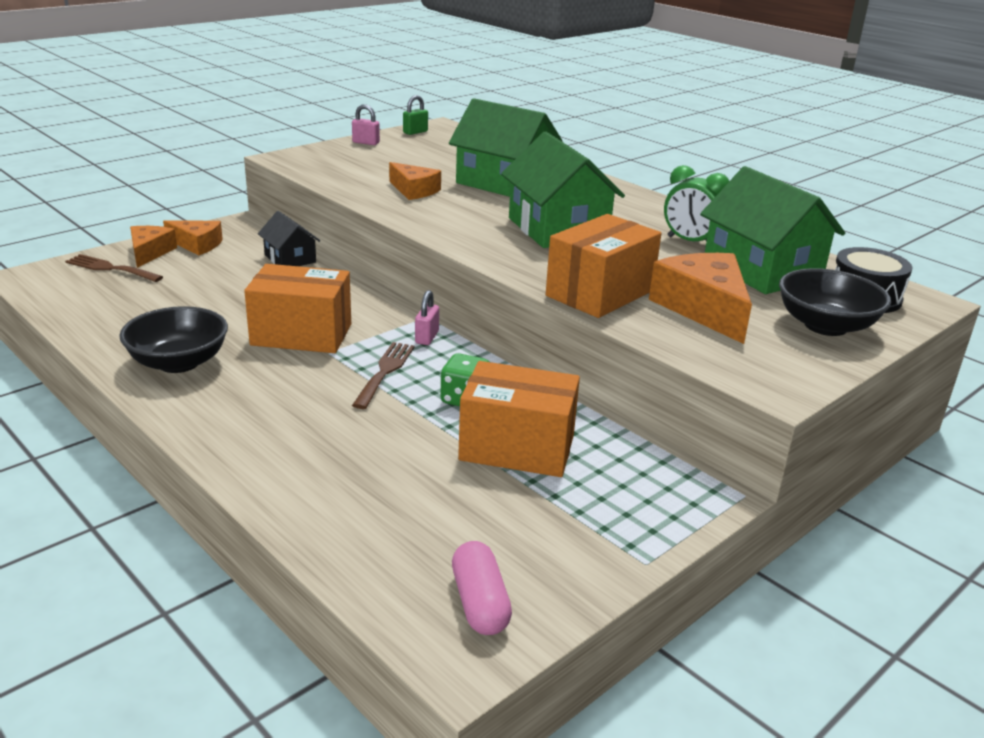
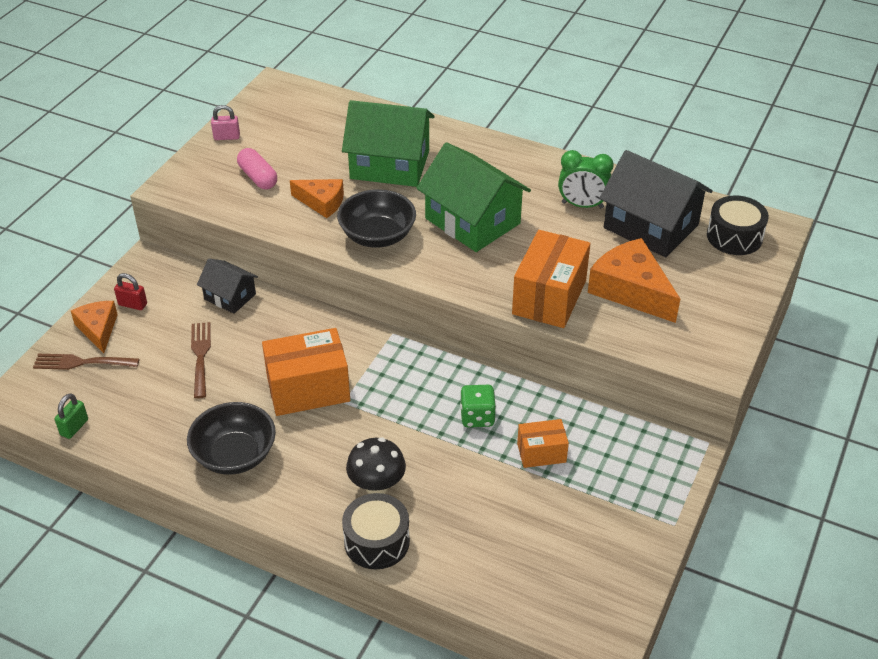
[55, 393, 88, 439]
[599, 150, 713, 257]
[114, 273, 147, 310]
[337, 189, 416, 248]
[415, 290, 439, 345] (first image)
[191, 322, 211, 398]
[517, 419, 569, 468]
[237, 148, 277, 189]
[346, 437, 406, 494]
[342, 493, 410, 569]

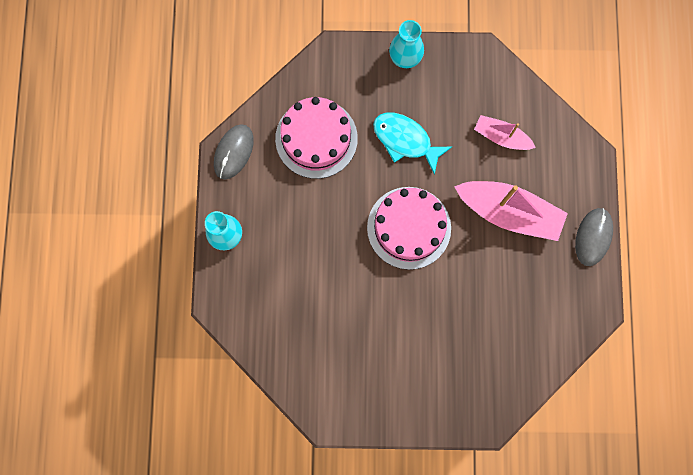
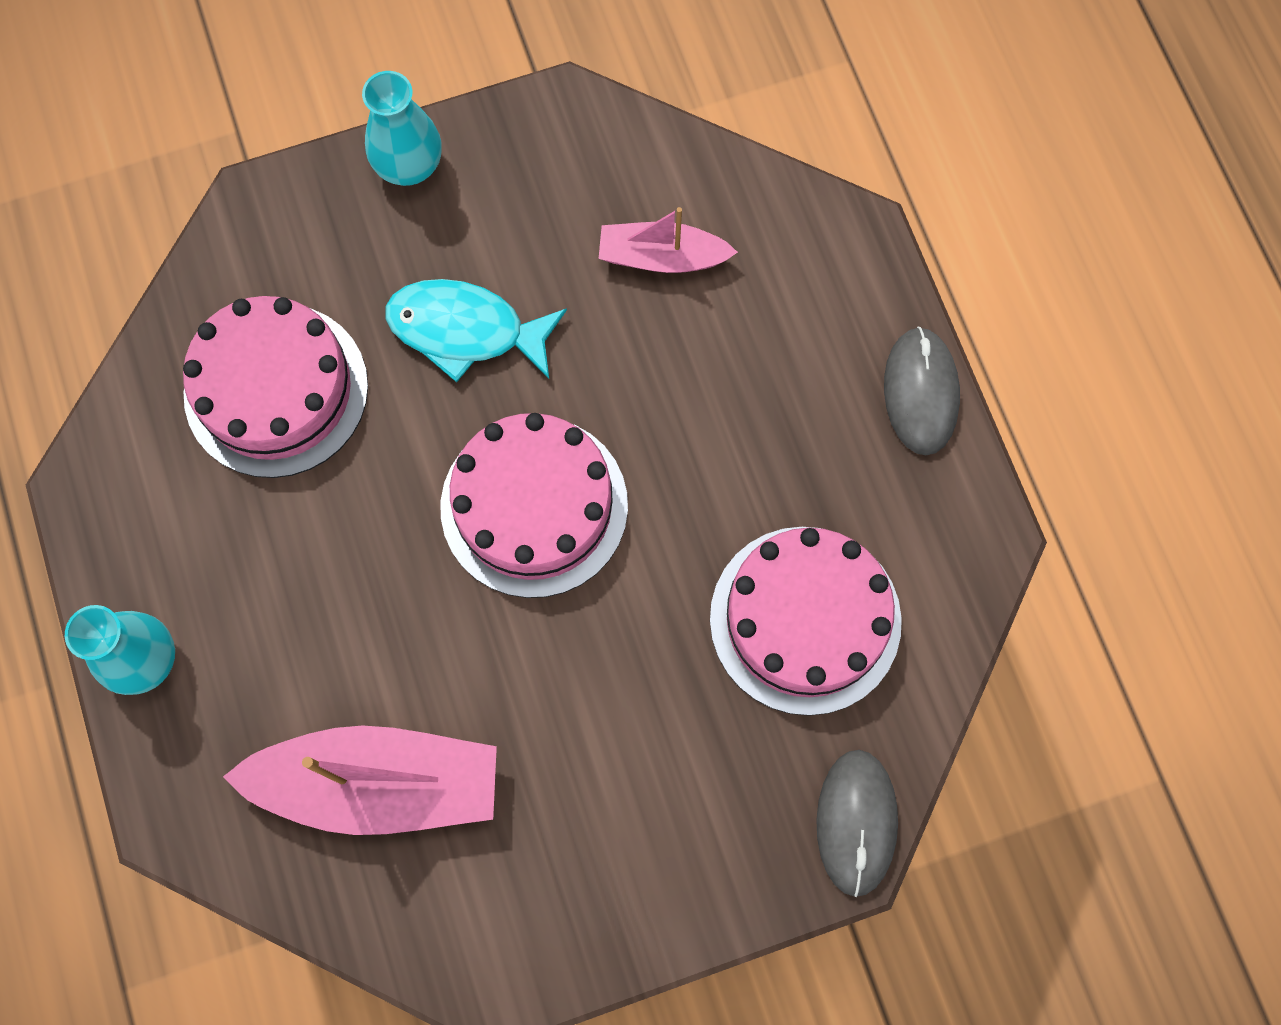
[816, 750, 898, 897]
[223, 725, 497, 835]
[710, 527, 902, 716]

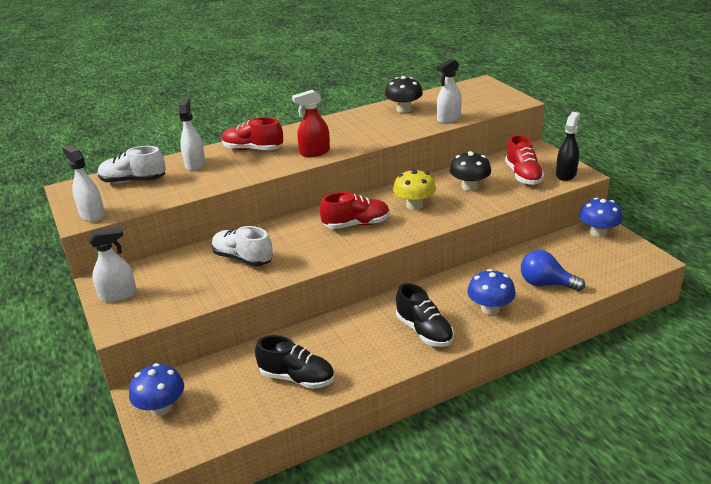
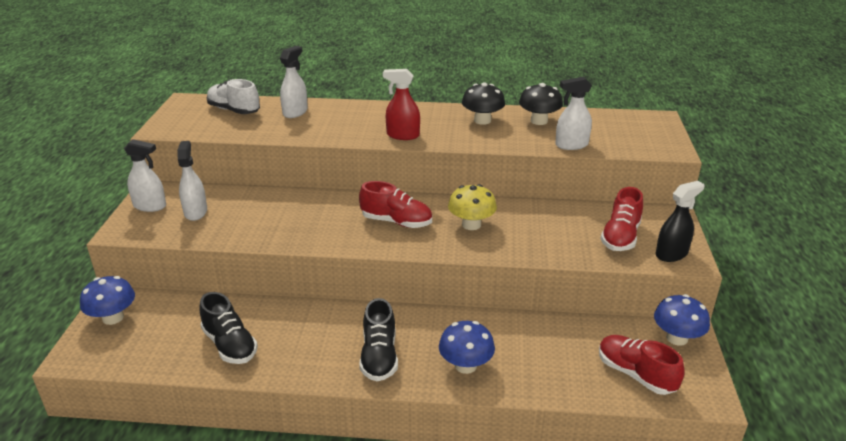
[599, 335, 685, 395]
[177, 141, 207, 221]
[462, 82, 505, 125]
[212, 226, 273, 266] (first image)
[521, 250, 585, 291] (first image)

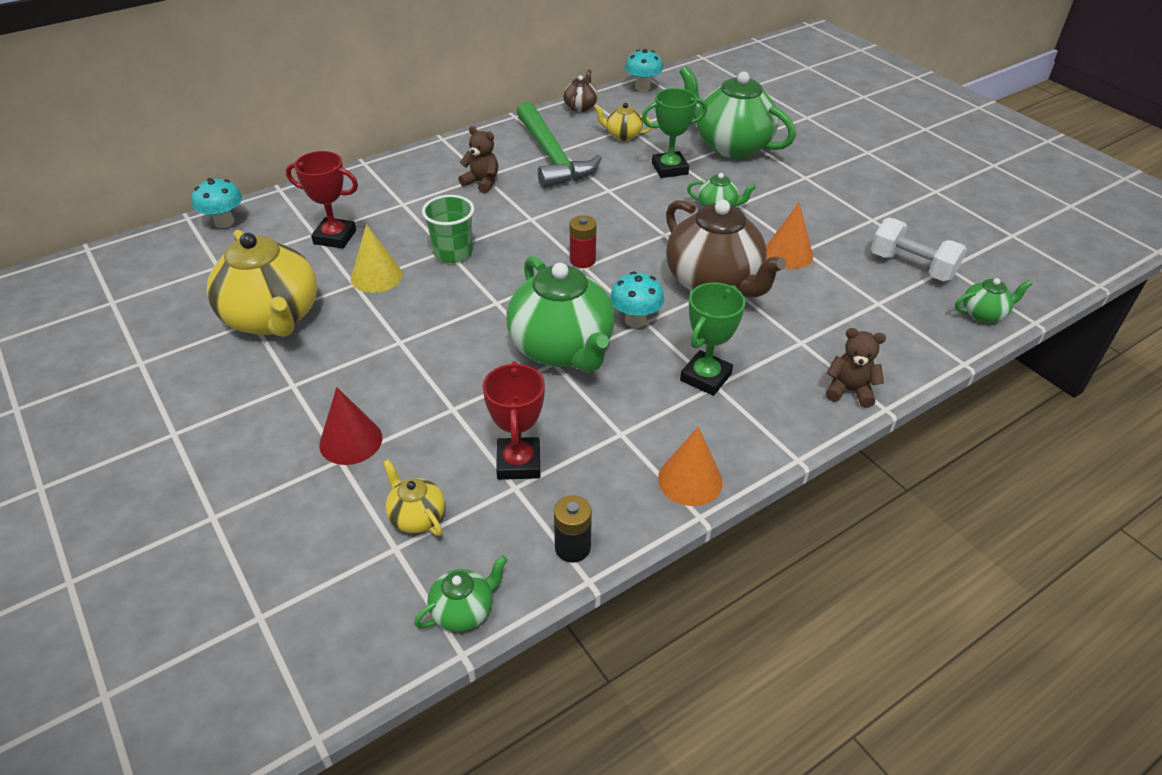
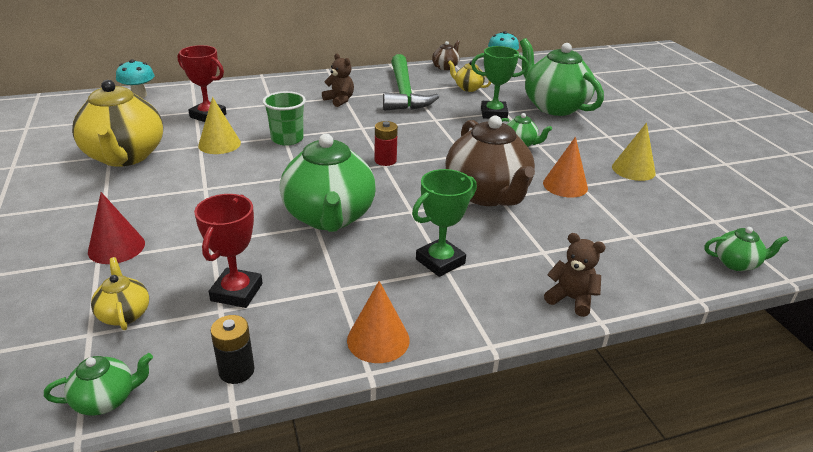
[871, 218, 967, 281] (first image)
[610, 271, 664, 328] (first image)
[612, 123, 656, 181]

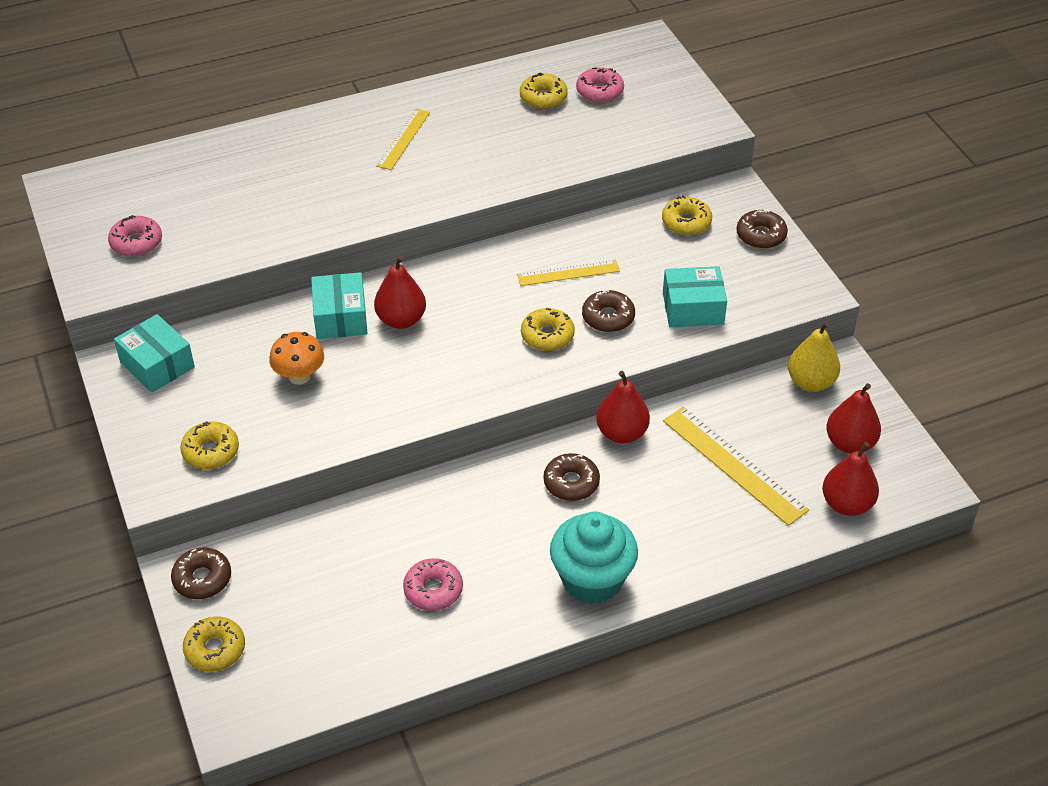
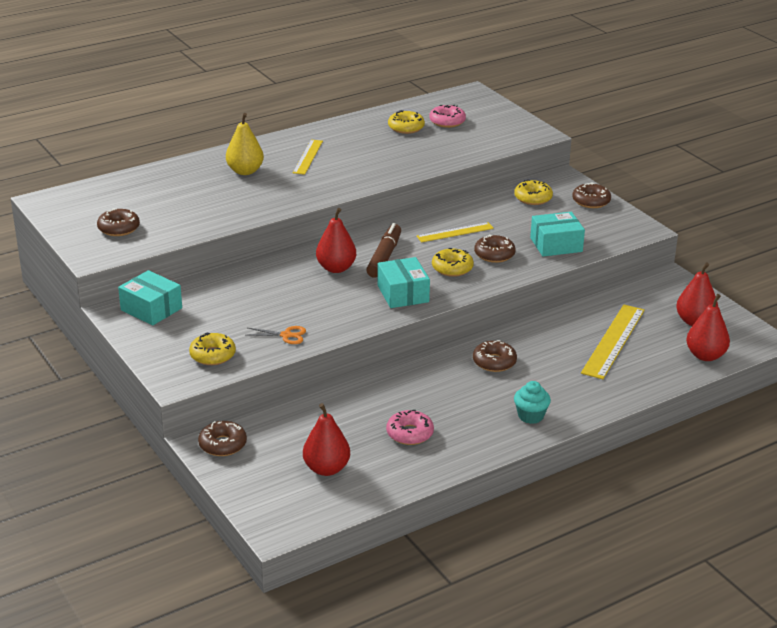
[97, 208, 140, 236]
[377, 257, 430, 308]
[226, 113, 264, 175]
[269, 332, 324, 385] (first image)
[303, 403, 350, 476]
[581, 305, 645, 379]
[514, 381, 551, 424]
[183, 616, 245, 672] (first image)
[366, 223, 401, 278]
[248, 326, 306, 344]

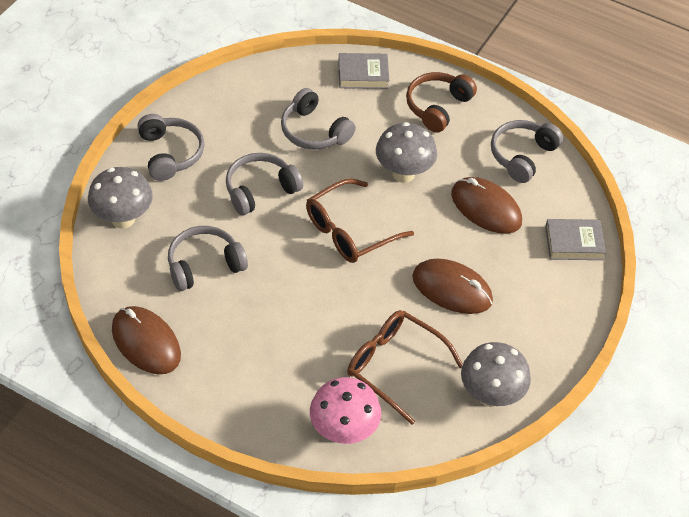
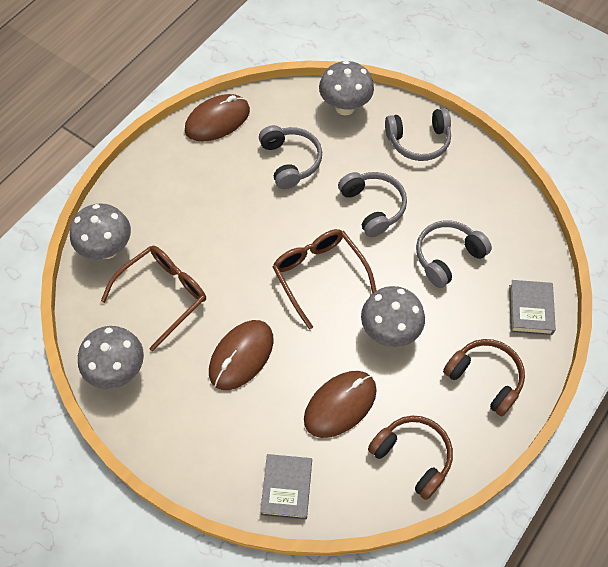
[368, 416, 453, 500]
[70, 203, 131, 260]

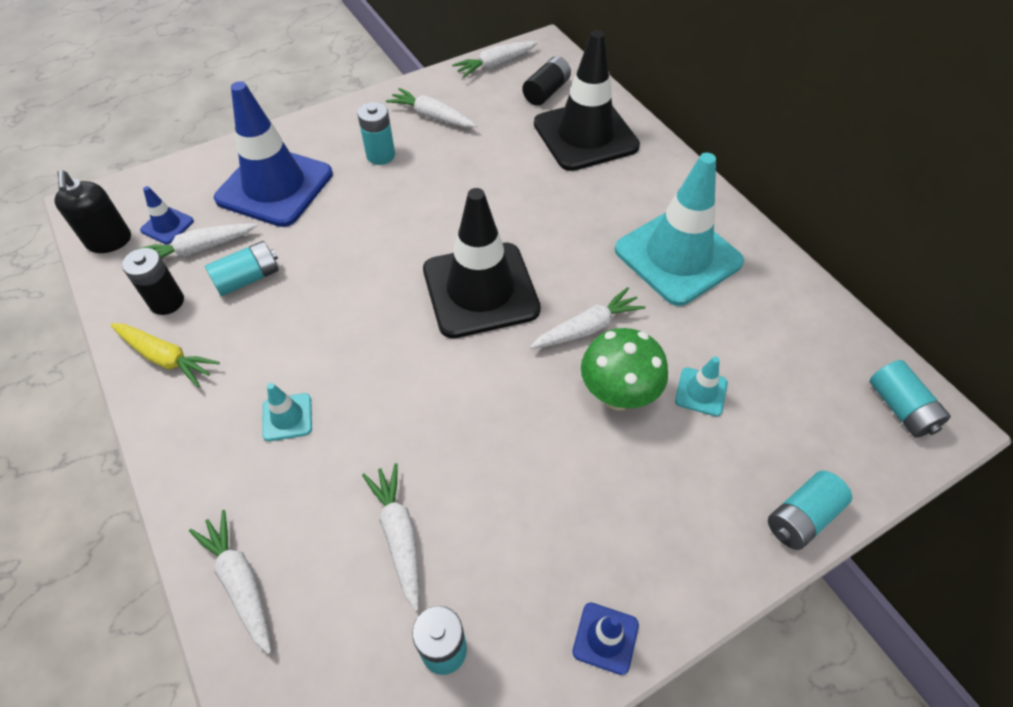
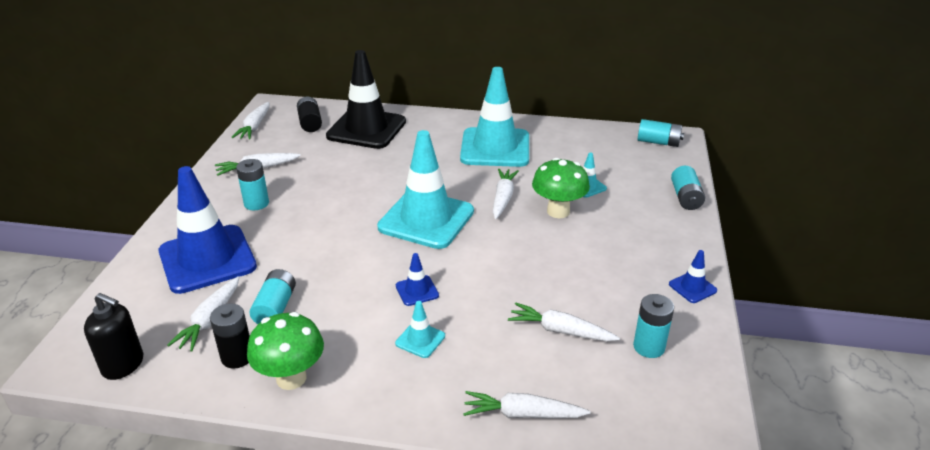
[396, 253, 439, 306]
[377, 130, 474, 249]
[247, 312, 324, 390]

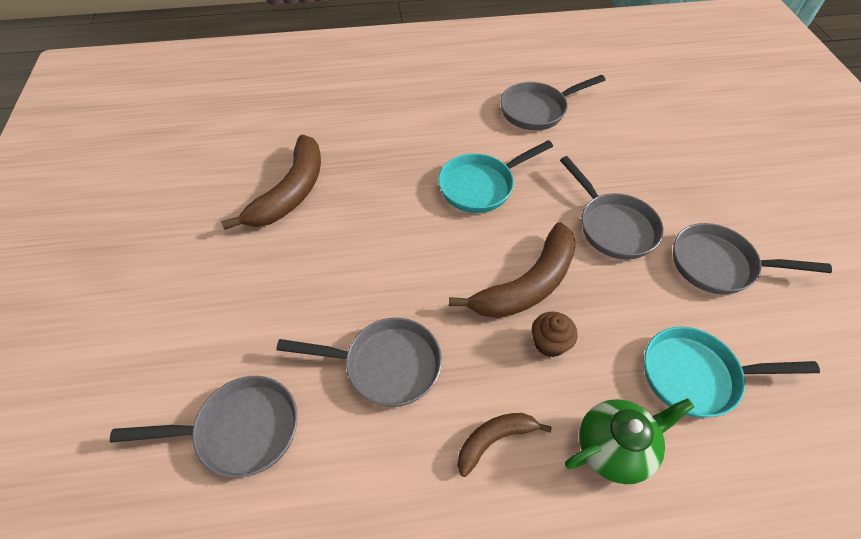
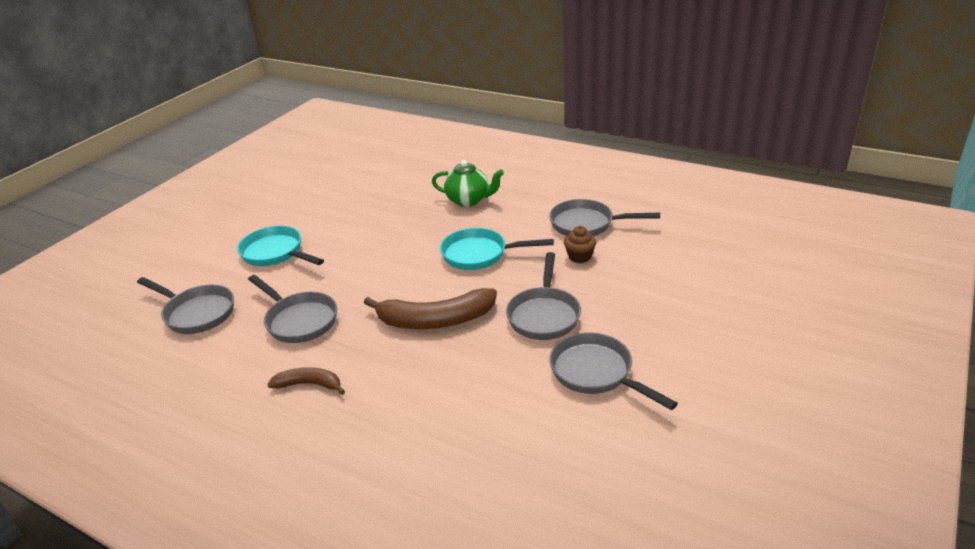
[221, 135, 321, 230] (first image)
[564, 226, 596, 263]
[237, 226, 324, 266]
[432, 160, 504, 207]

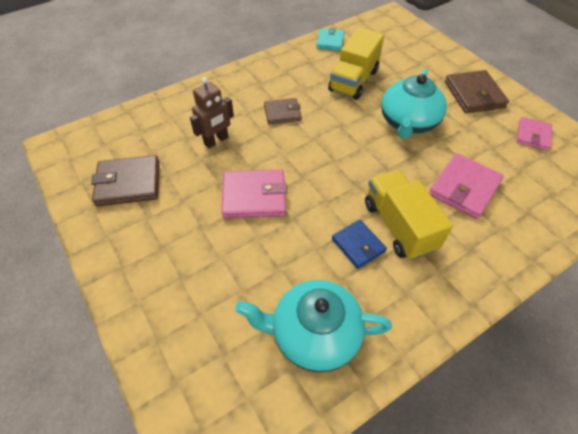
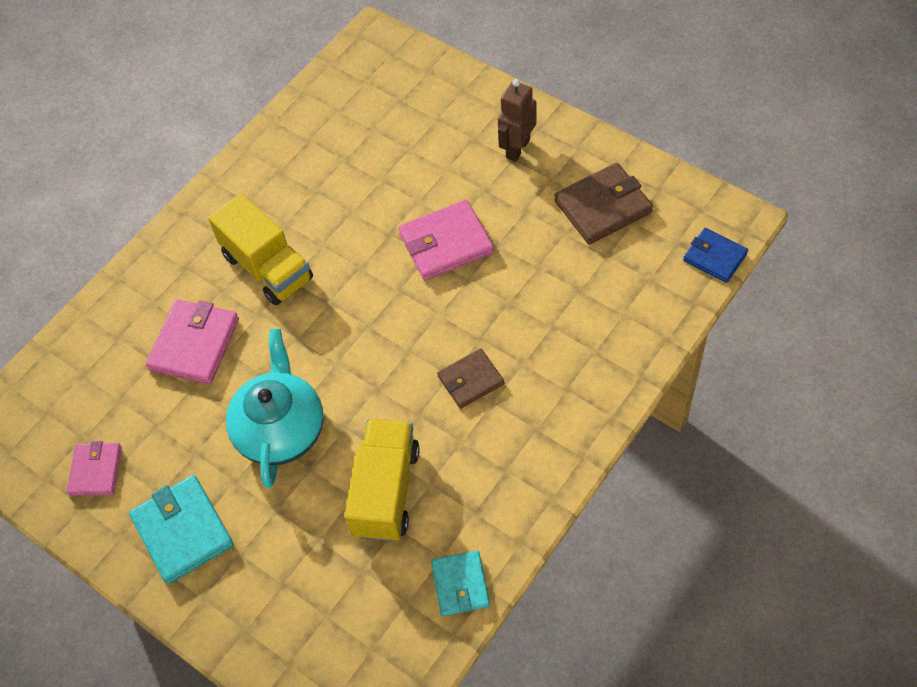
[129, 475, 234, 584]
[498, 79, 537, 161]
[683, 228, 748, 283]
[235, 280, 392, 372] (first image)

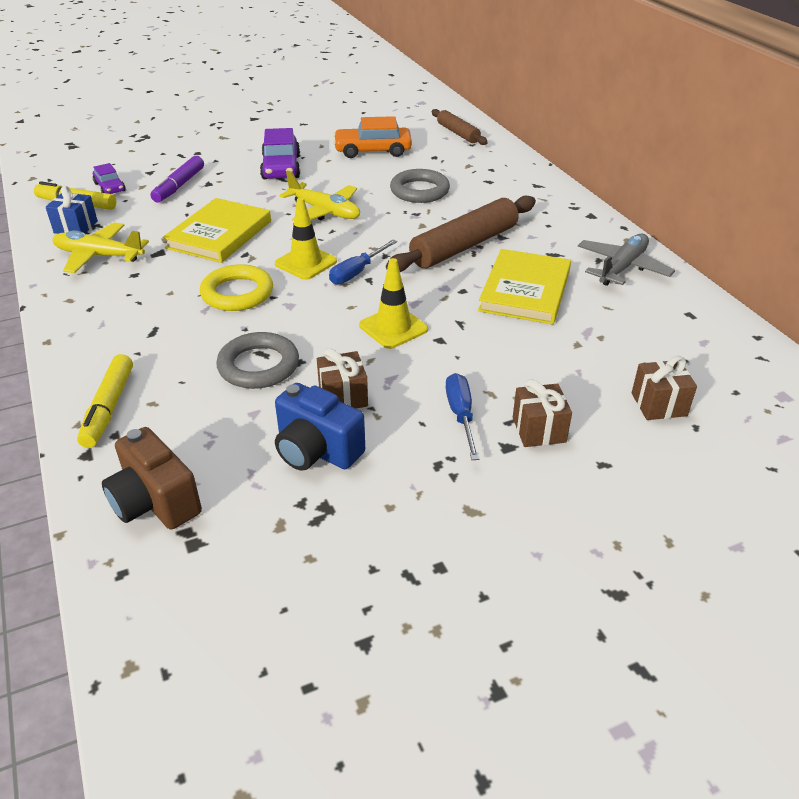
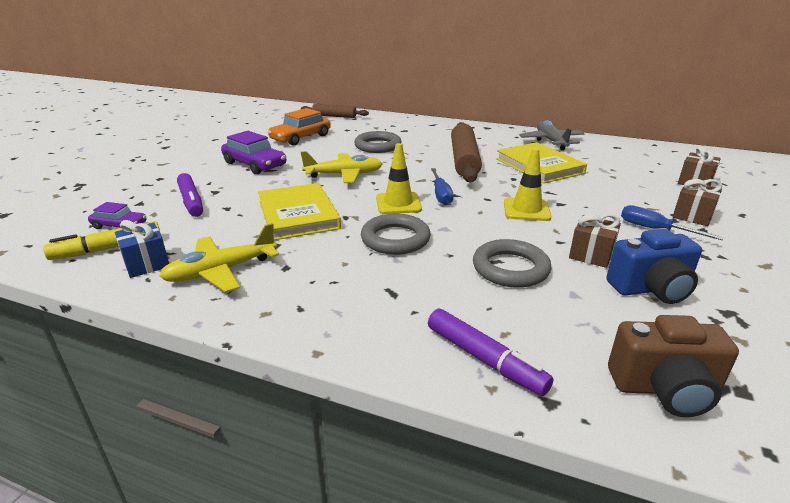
[361, 214, 431, 255]
[428, 309, 553, 396]

